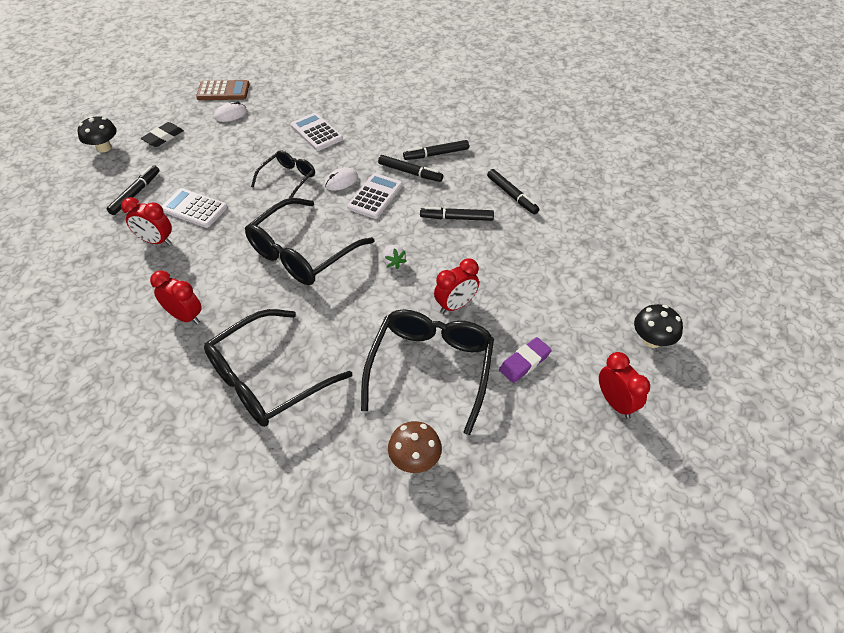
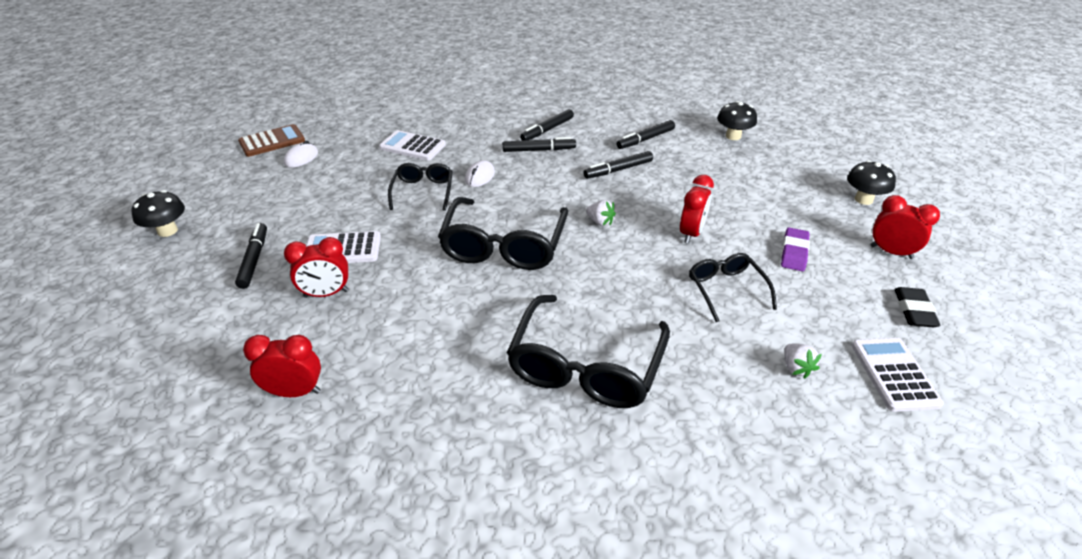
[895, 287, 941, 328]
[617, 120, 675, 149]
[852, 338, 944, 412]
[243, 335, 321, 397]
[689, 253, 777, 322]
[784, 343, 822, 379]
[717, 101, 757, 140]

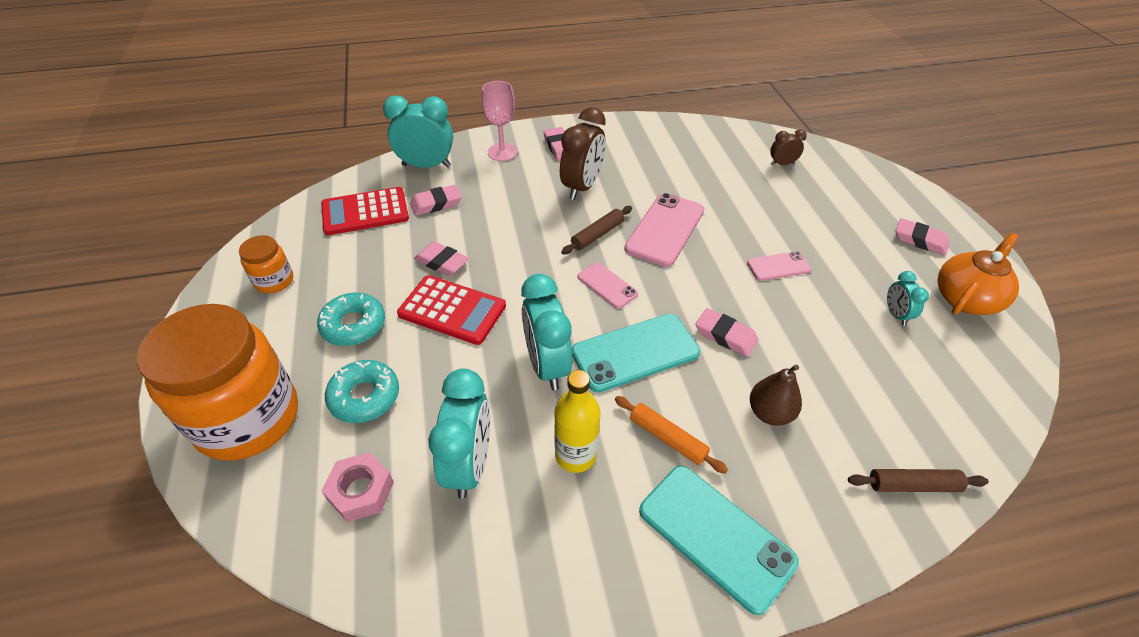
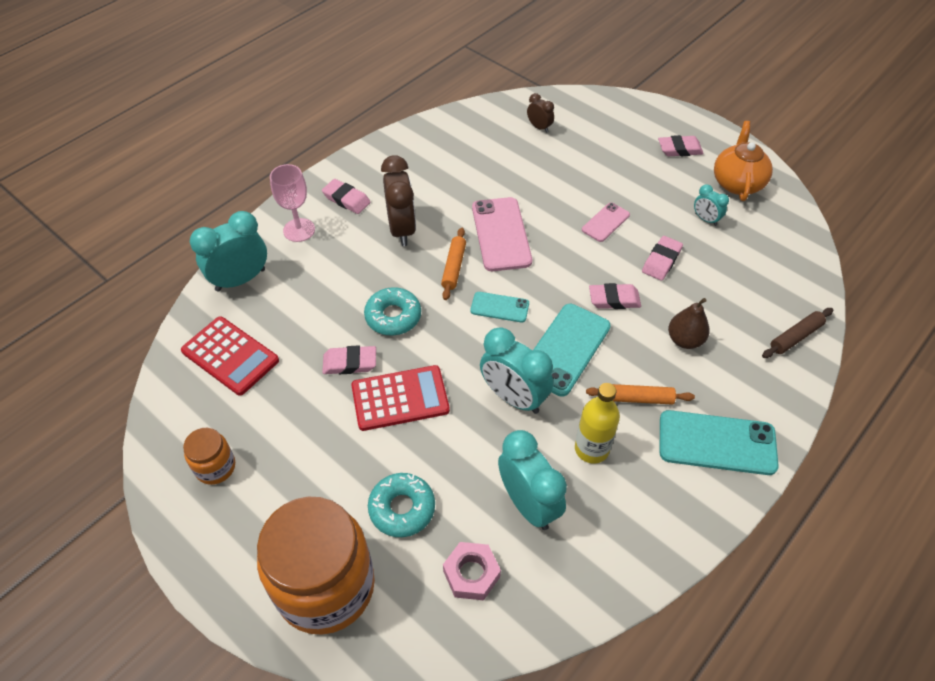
[527, 93, 554, 133]
[642, 236, 683, 281]
[181, 316, 279, 396]
[441, 228, 466, 300]
[471, 292, 529, 322]
[364, 287, 421, 335]

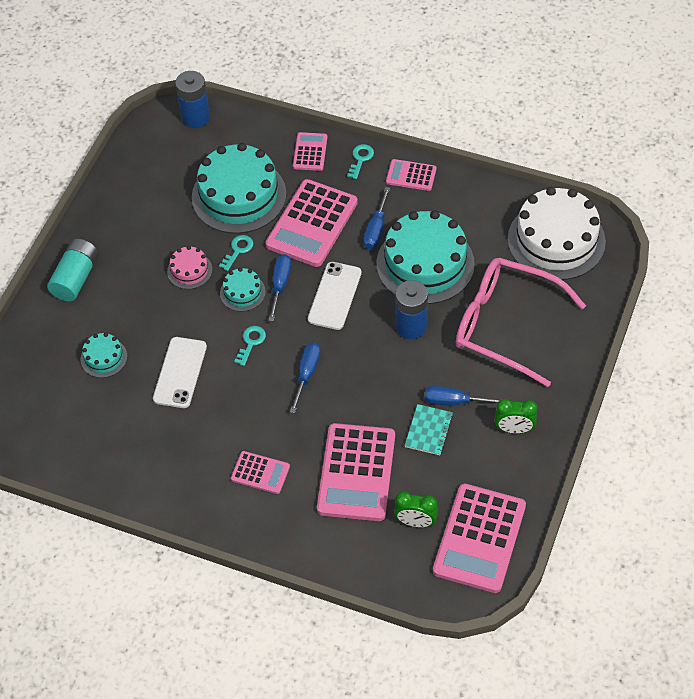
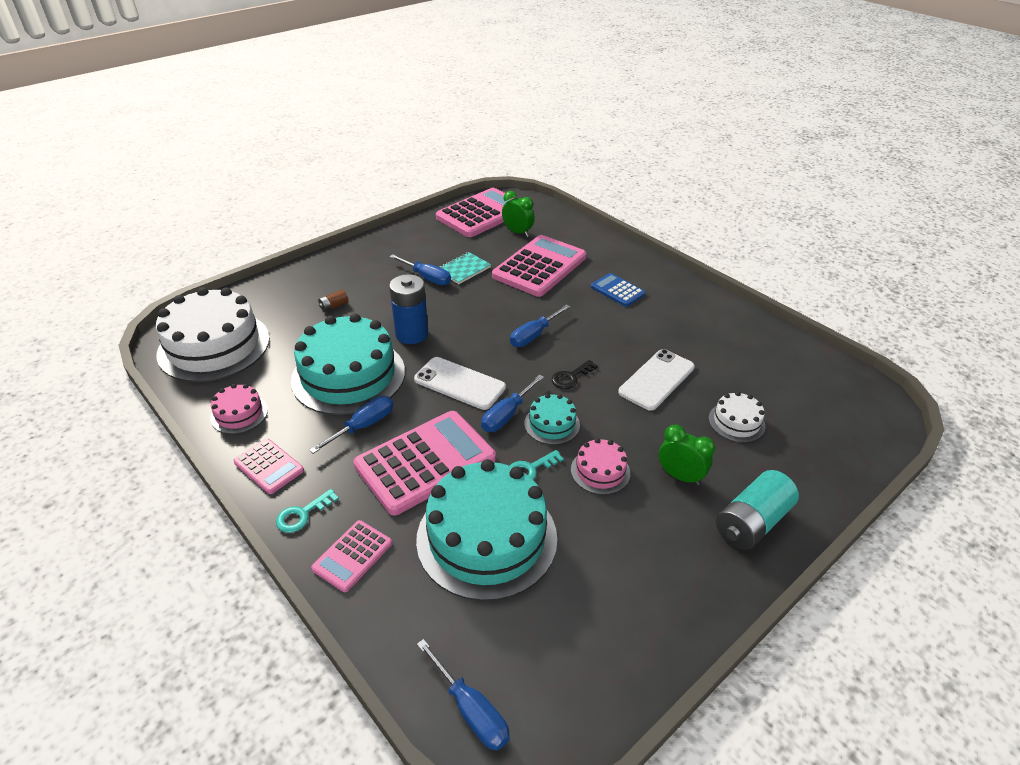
[417, 639, 510, 751]
[318, 290, 348, 312]
[414, 357, 506, 410]
[552, 360, 598, 389]
[709, 392, 765, 443]
[659, 425, 715, 485]
[591, 273, 646, 307]
[210, 384, 268, 434]

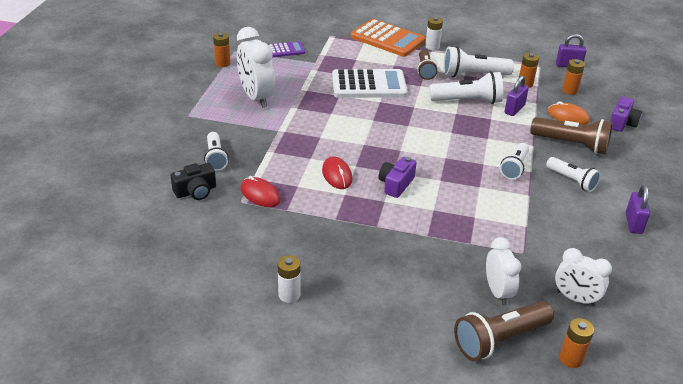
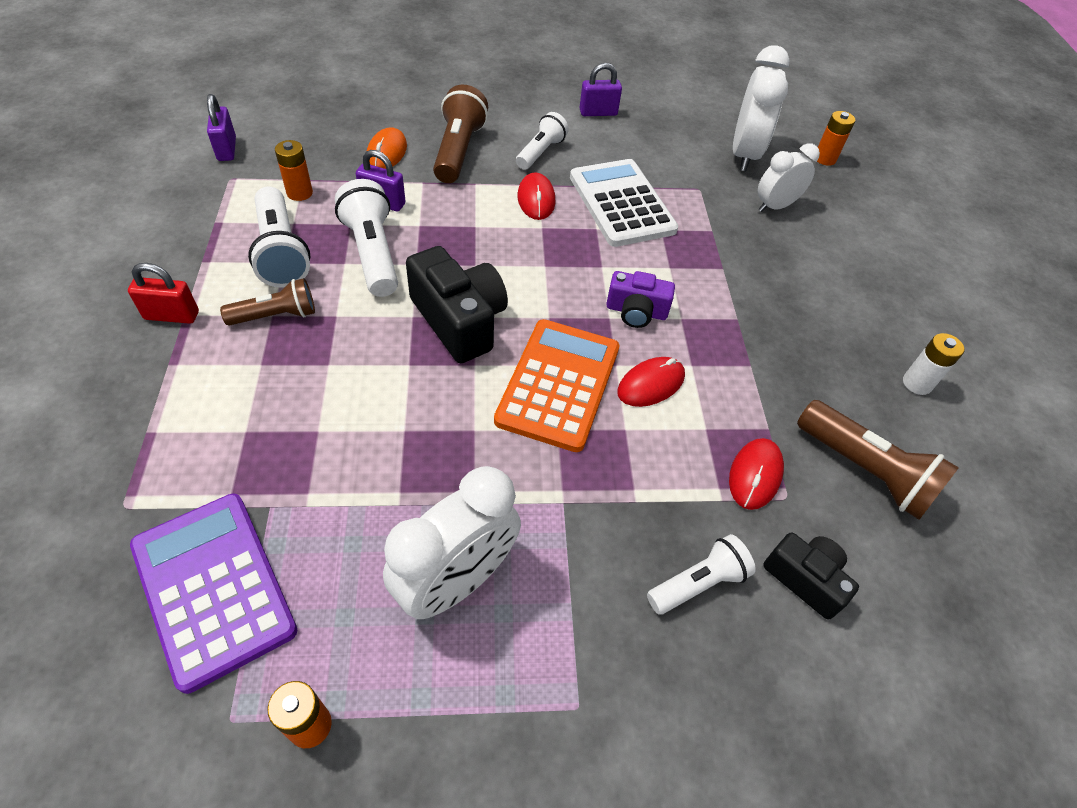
[128, 263, 199, 324]
[494, 319, 619, 452]
[130, 494, 297, 694]
[562, 59, 585, 95] (first image)
[570, 159, 678, 247]
[610, 97, 642, 132] (first image)
[518, 172, 555, 220]
[733, 45, 789, 171]
[797, 400, 959, 520]
[406, 246, 508, 363]

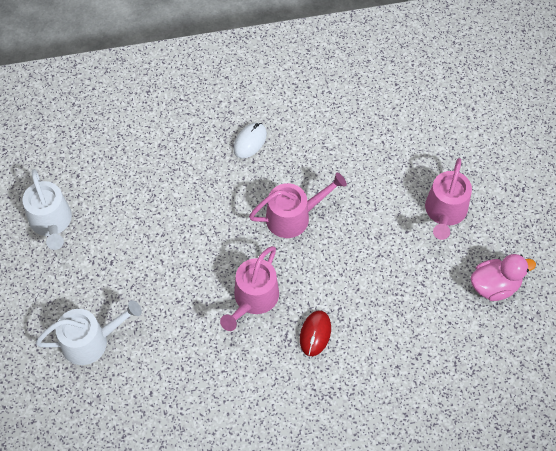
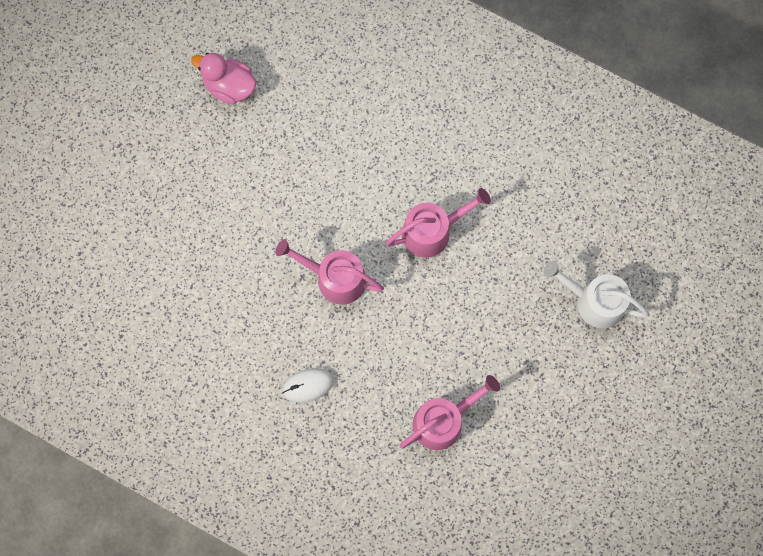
[400, 375, 500, 450]
[22, 169, 72, 250] (first image)
[300, 310, 331, 356] (first image)

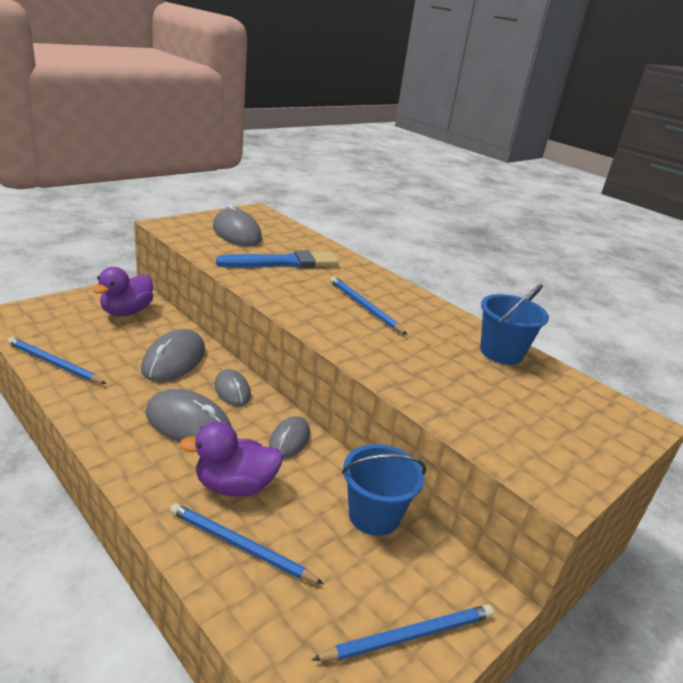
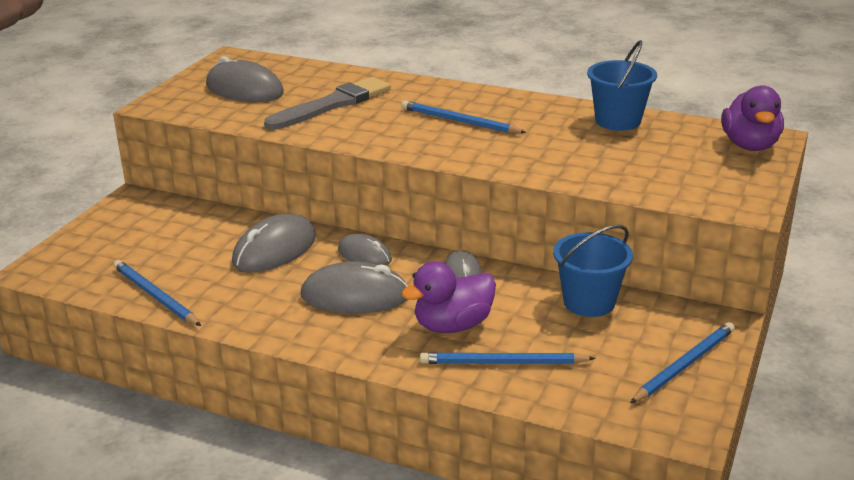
[264, 77, 391, 130]
[721, 85, 784, 151]
[232, 213, 316, 272]
[113, 260, 201, 326]

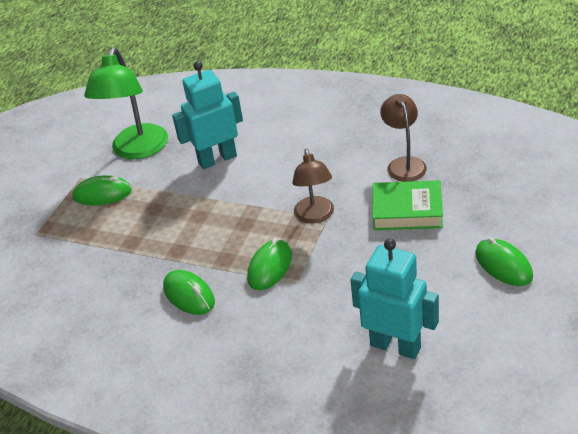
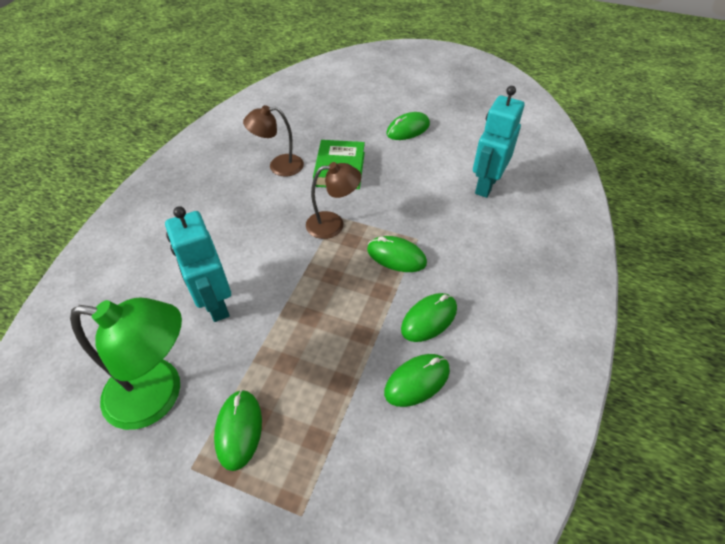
[384, 354, 450, 407]

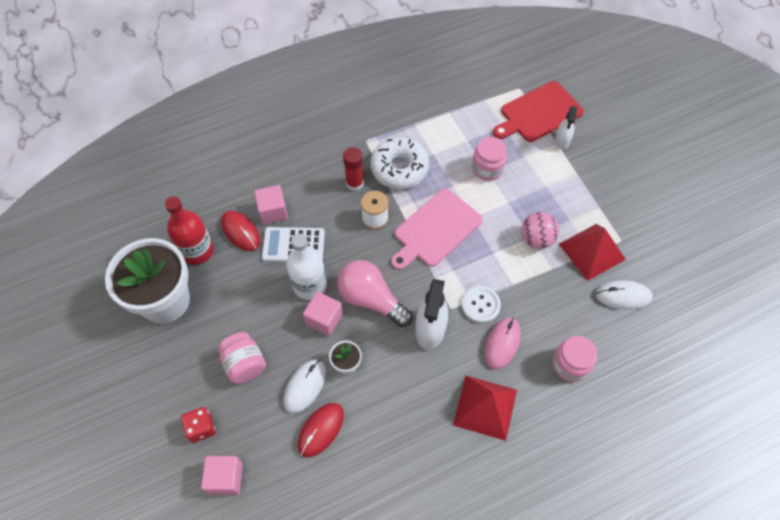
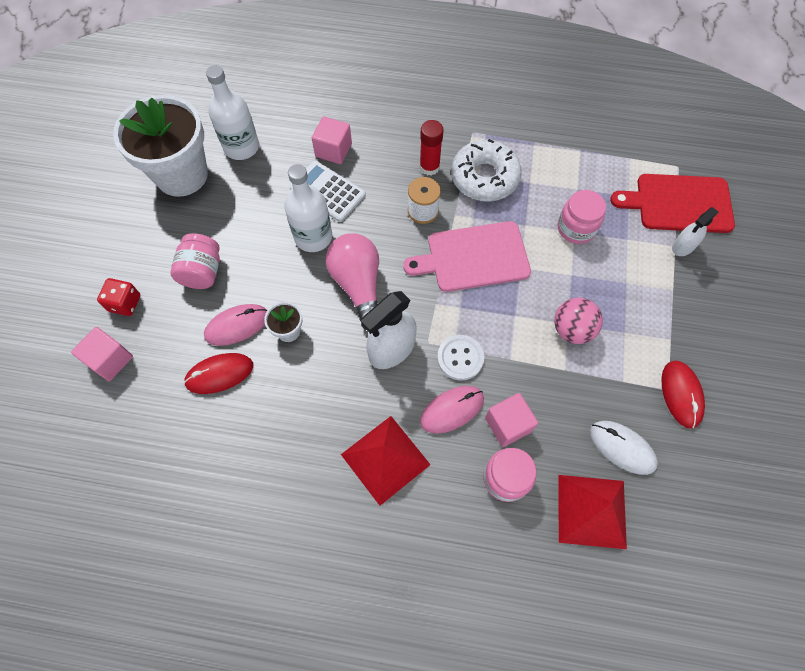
[206, 65, 259, 160]
[661, 361, 705, 429]
[558, 475, 627, 549]
[485, 393, 538, 447]
[204, 304, 267, 346]

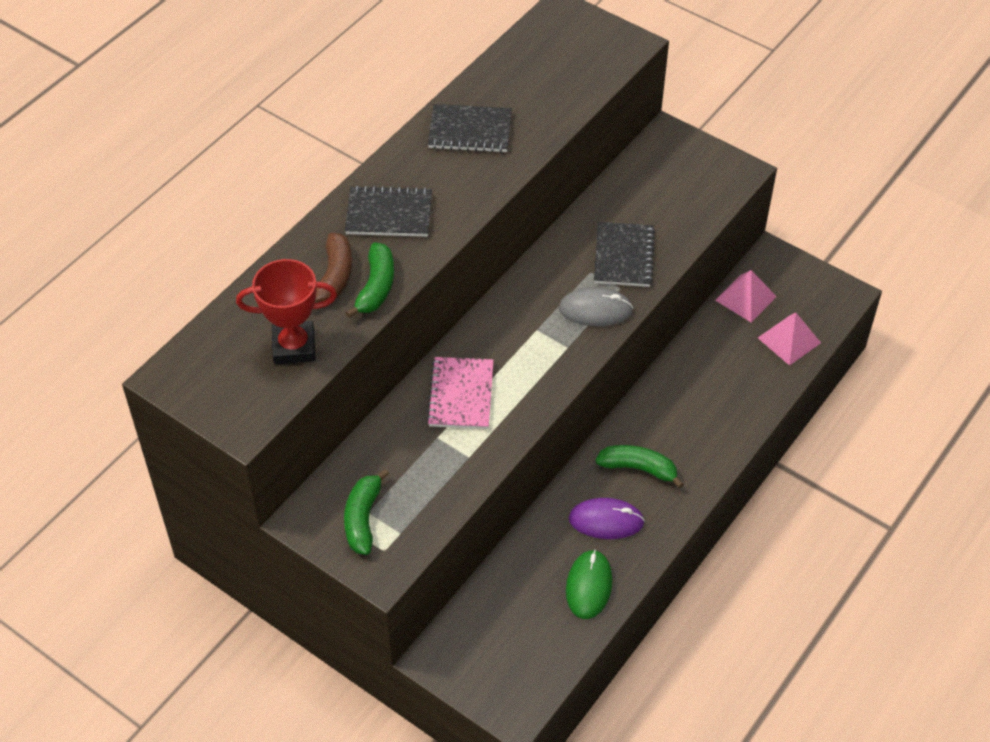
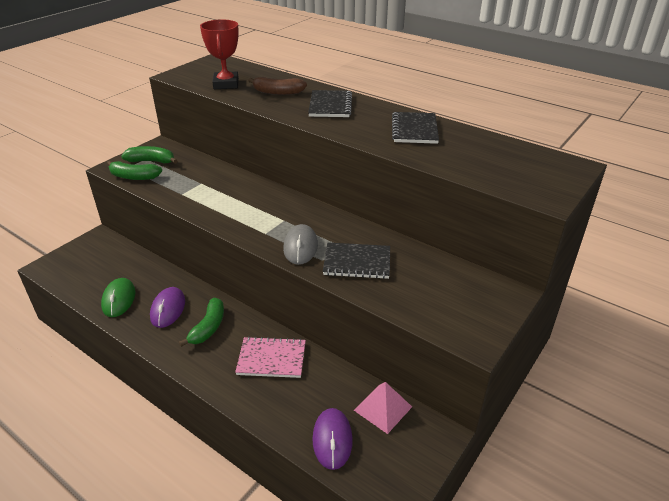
[107, 161, 162, 180]
[312, 408, 353, 470]
[235, 336, 306, 378]
[101, 278, 135, 317]

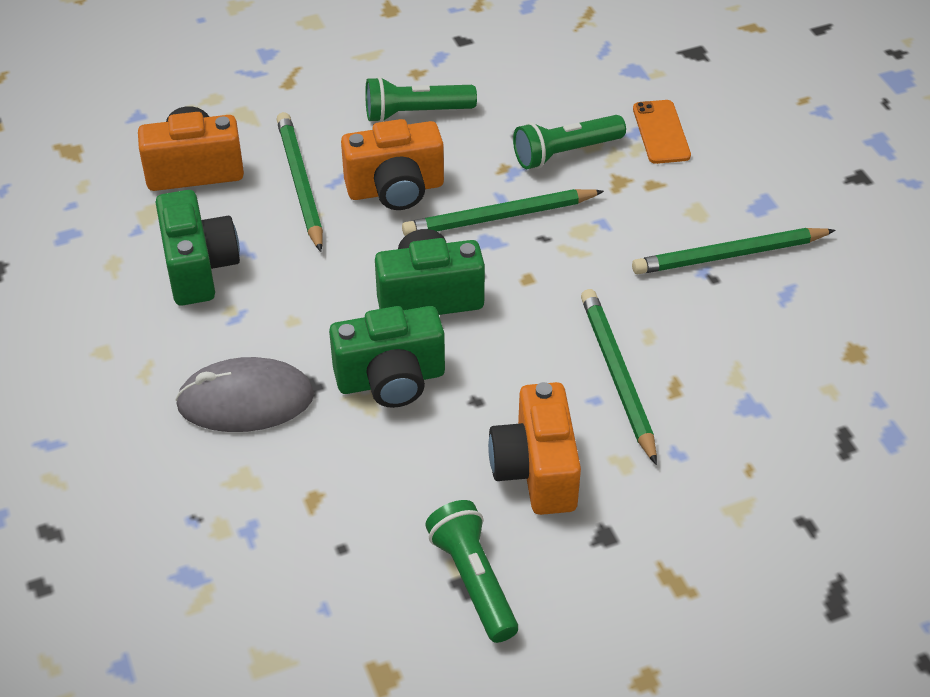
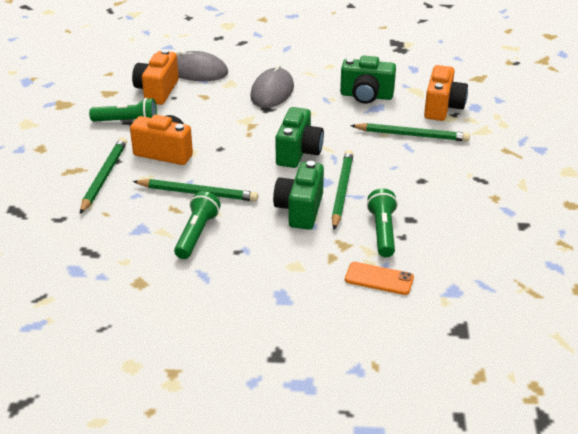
[174, 191, 221, 259]
[132, 49, 179, 105]
[80, 137, 127, 214]
[273, 161, 324, 230]
[177, 50, 228, 81]

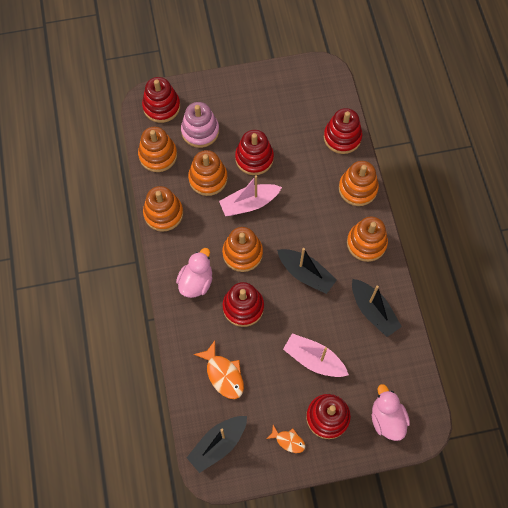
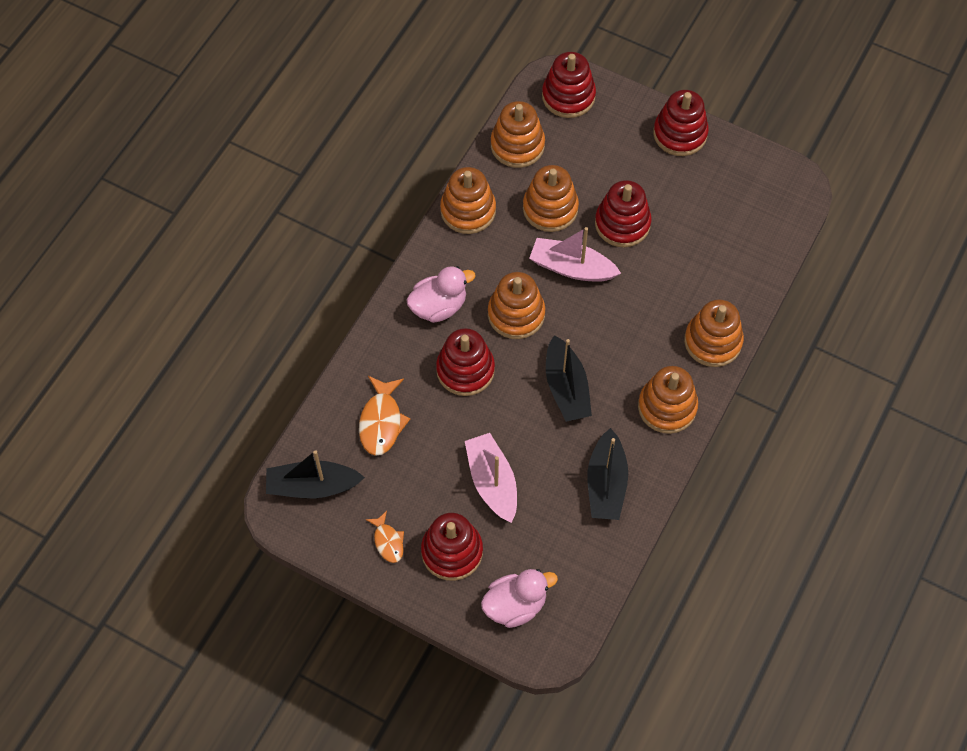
[181, 102, 219, 148] (first image)
[653, 90, 709, 156]
[481, 569, 558, 628]

